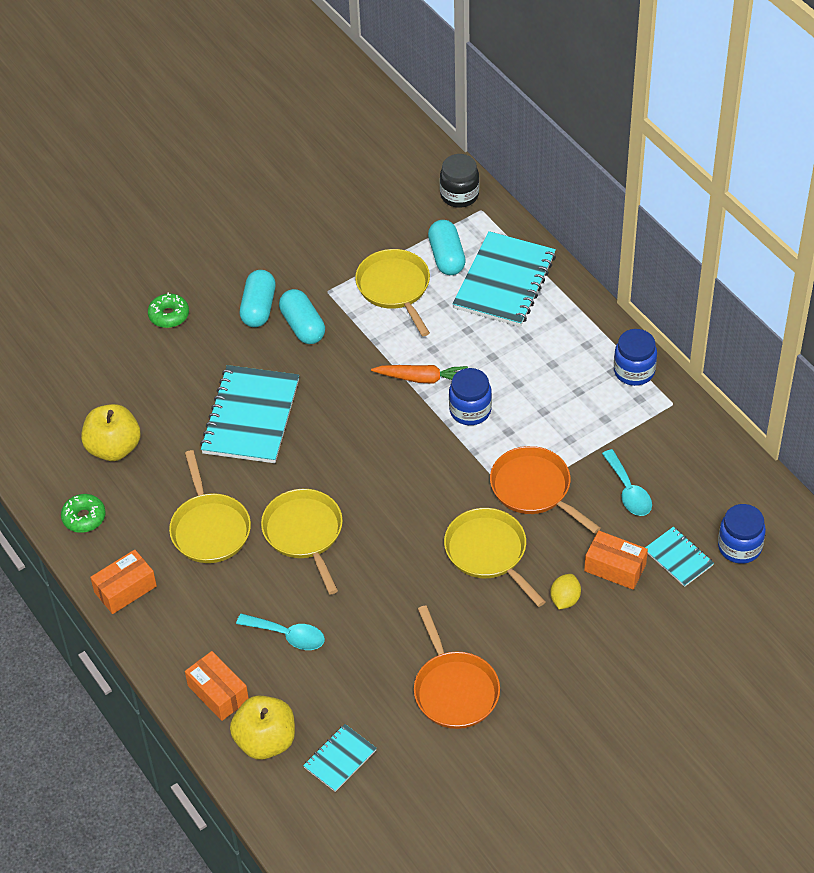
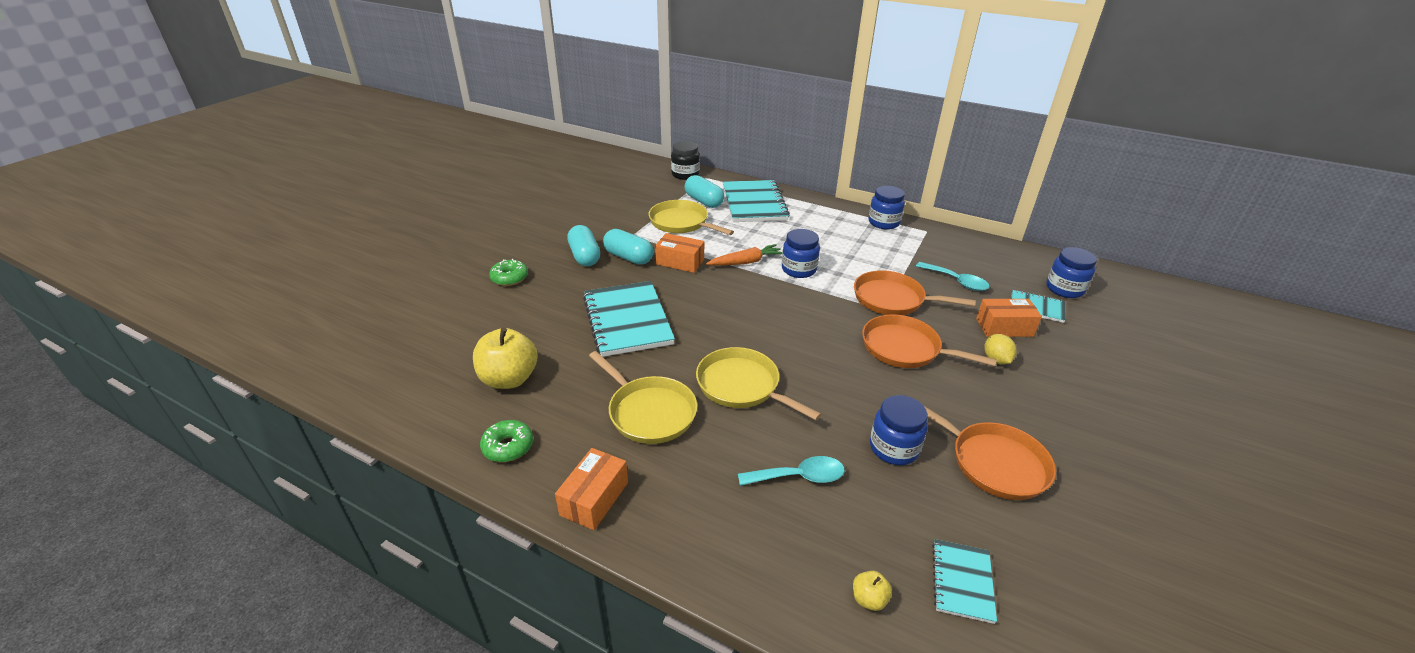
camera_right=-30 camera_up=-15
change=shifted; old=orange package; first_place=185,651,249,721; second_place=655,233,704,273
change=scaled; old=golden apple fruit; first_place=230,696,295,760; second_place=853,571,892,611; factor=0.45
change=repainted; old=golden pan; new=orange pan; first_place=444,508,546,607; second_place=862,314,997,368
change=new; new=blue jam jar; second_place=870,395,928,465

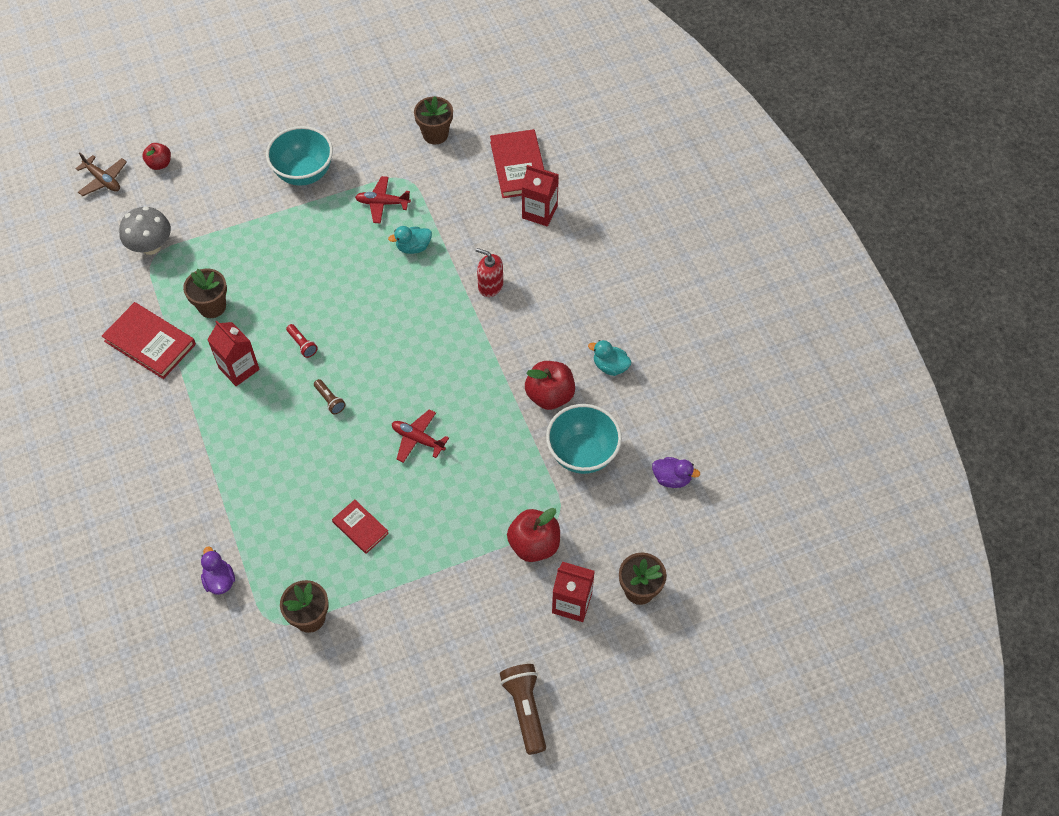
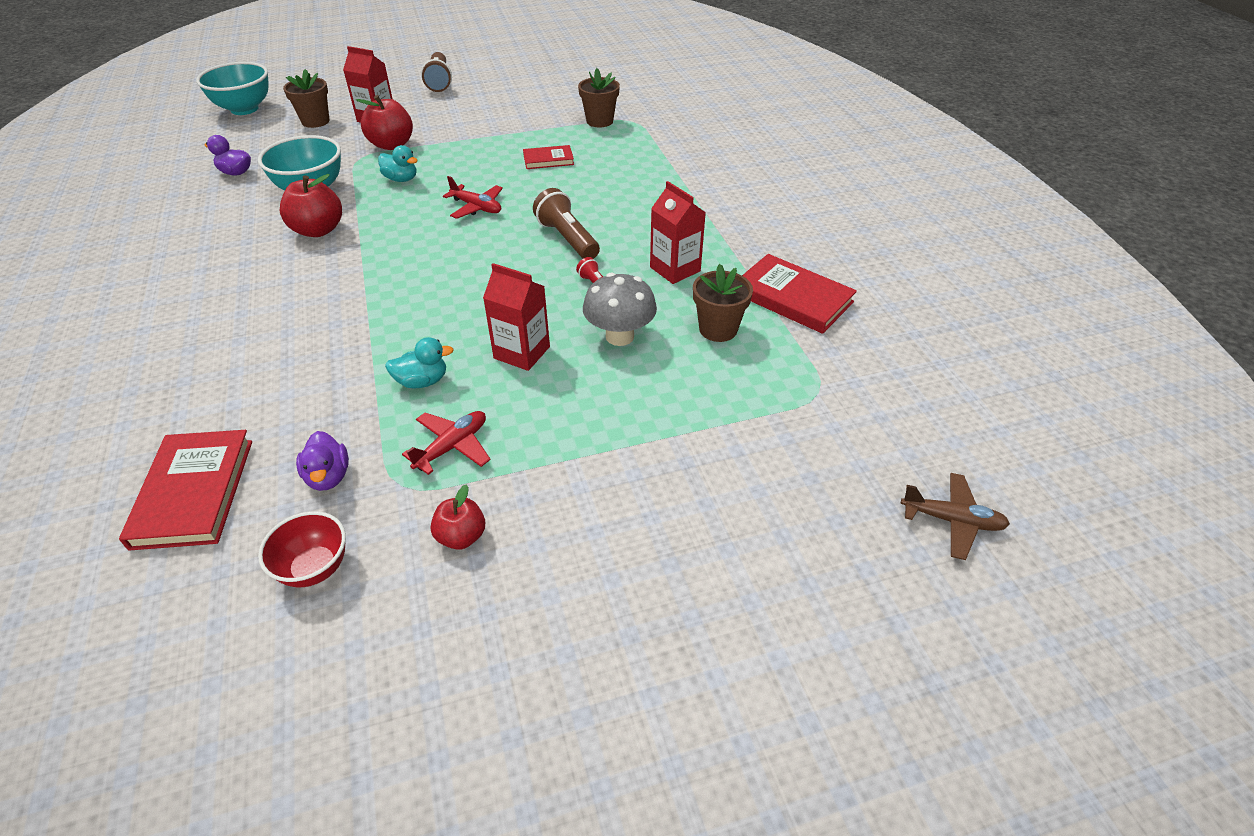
camera_right=-175 camera_up=-15
change=shifted; old=teal serving bowl; first_place=266,126,333,186; second_place=196,62,269,115
change=swapped; old=dark brown plant pot; new=scarlet serving bowl; first_place=414,96,453,144; second_place=258,511,346,587
change=shifted; old=purple rubber duck; first_place=201,547,235,595; second_place=296,431,349,491
change=shifted; old=teal rubber duck; first_place=588,340,632,376; second_place=378,145,418,182
change=rotated; old=scarlet toy plane; first_place=355,176,411,224; second_place=402,411,491,475; degrees=-60
change=shifted; old=scarlet apple fruit; first_place=142,143,171,170; second_place=431,484,485,550
change=shifted; old=scarlet carton; first_place=522,165,559,226; second_place=483,263,550,371
change=rotated; old=scarlet book; first_place=332,500,389,554; second_place=523,145,574,169; degrees=-60
change=scaled; old=dark brown flashlight; first_place=314,379,346,414; second_place=533,188,600,259; factor=1.87
change=shifted; old=grey fungus; first_place=119,206,171,255; second_place=583,273,657,346
change=rotated; old=dark brown toy plane; first_place=75,153,127,196; second_place=901,473,1010,560; degrees=150
change=gone; old=scarlet pump bottle; first_place=476,248,503,297

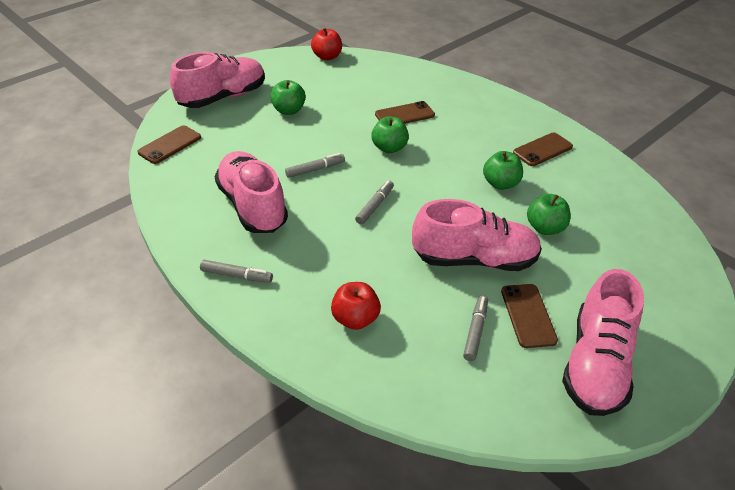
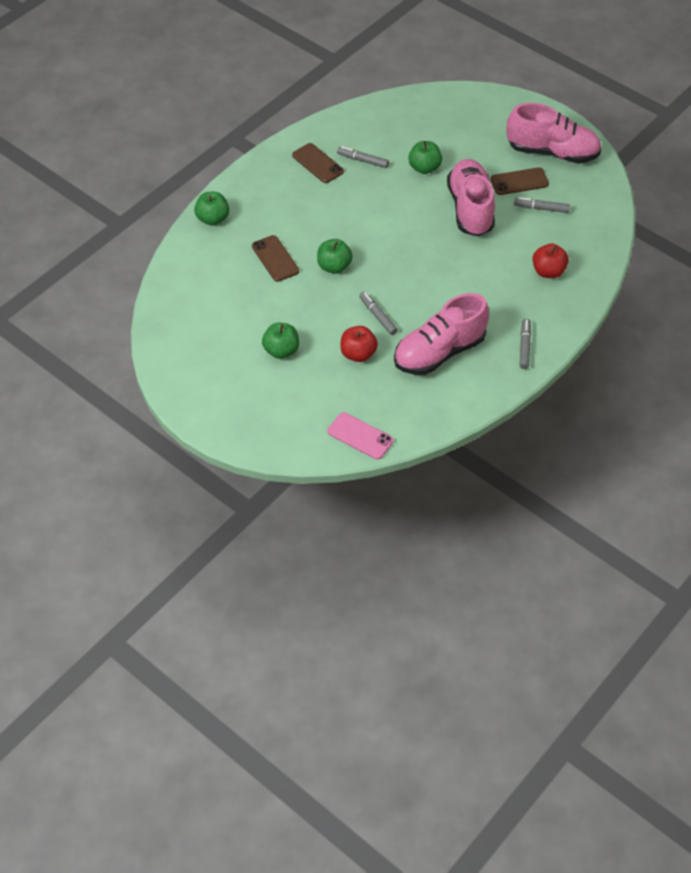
camera_right=-95 camera_up=10
change=shifted; old=green apple fruit; first_place=483,151,523,190; second_place=194,192,229,226
change=repainted; old=dark brown phone; new=pink phone; first_place=137,125,201,164; second_place=328,412,394,460
change=shifted; old=grey marker pen; first_place=355,180,394,225; second_place=337,146,389,168
change=shifted; old=scarlet apple fruit; first_place=311,28,342,60; second_place=340,326,378,362
change=gone; old=pink shoe; first_place=170,52,265,108

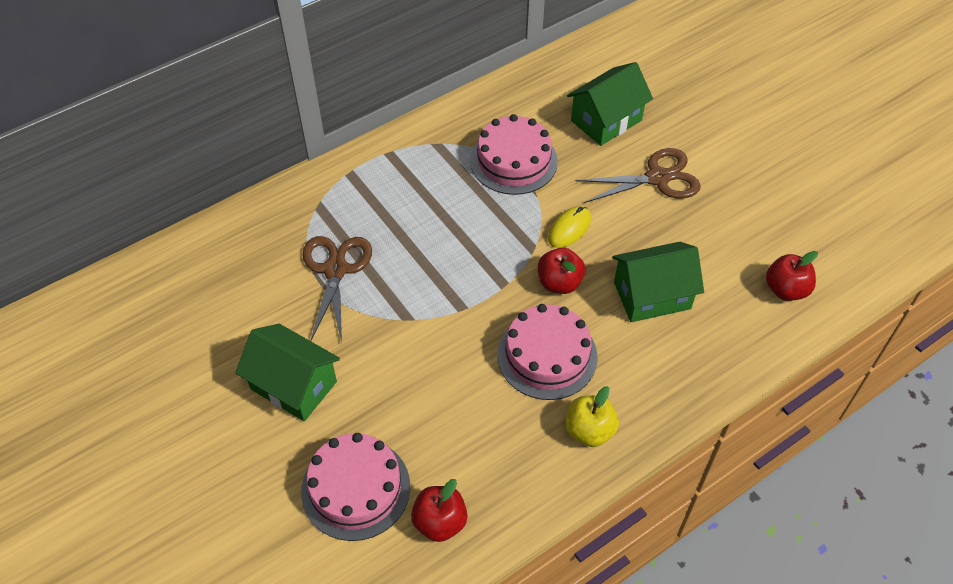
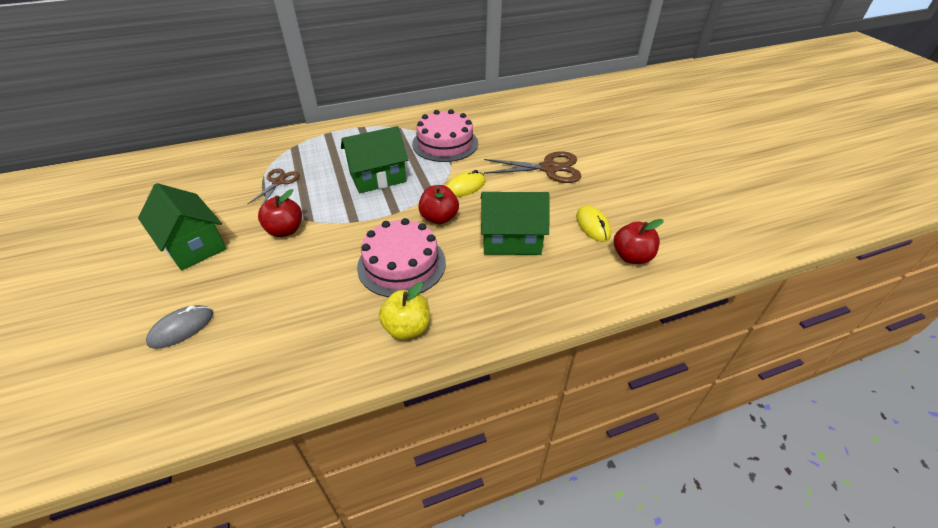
camera_right=15 camera_up=-10
change=swapped; old=pink cake; new=grey PC mouse; first_place=301,433,410,541; second_place=146,305,213,349
change=scaled; old=dark brown pair of scissors; first_place=303,236,372,343; second_place=247,168,300,206; factor=0.62
change=shifted; old=scarlet apple fruit; first_place=411,479,468,542; second_place=258,189,302,237
change=shifted; old=green house; first_place=567,62,653,146; second_place=341,126,408,193
change=new; new=golden PC mouse; second_place=576,206,611,242

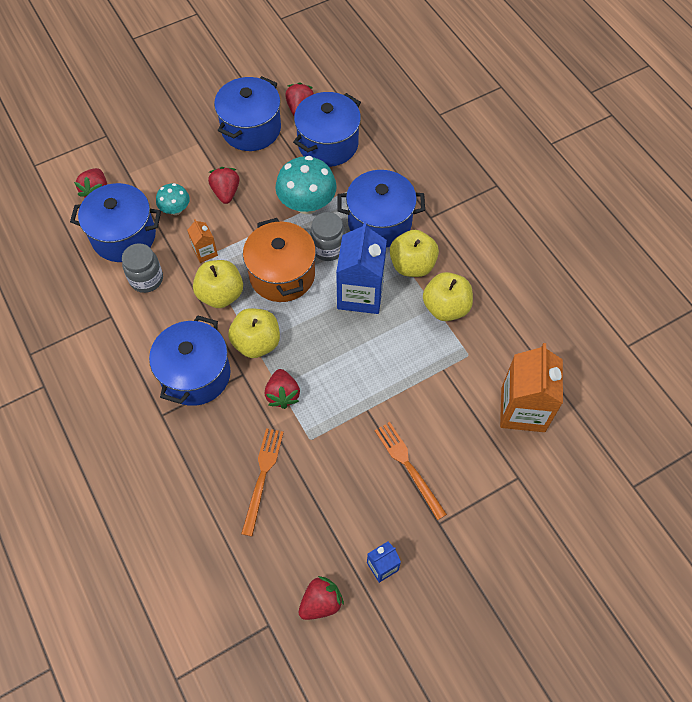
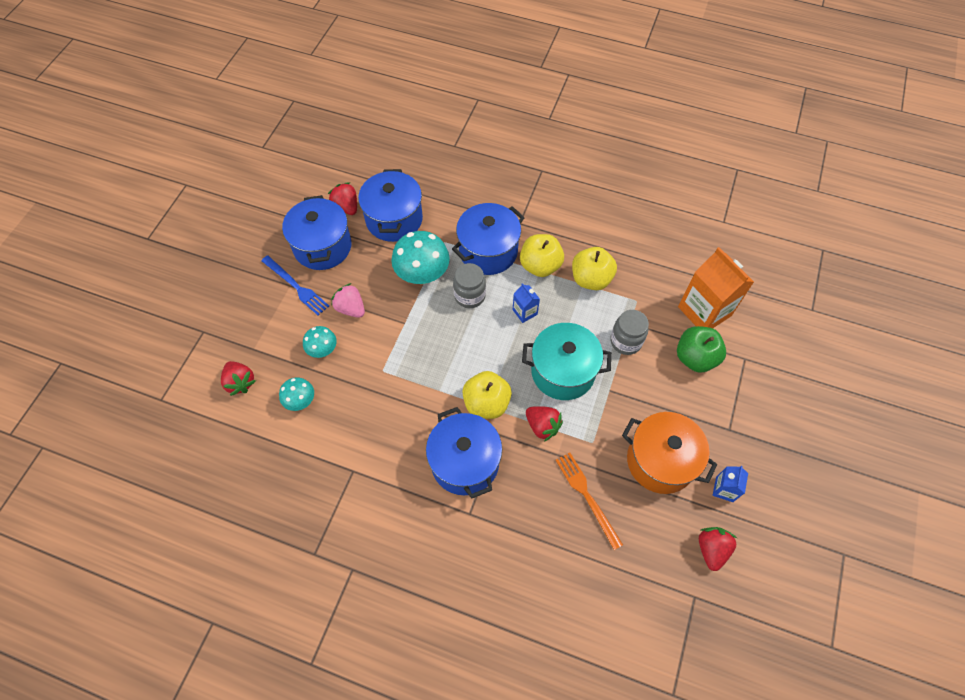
camera_right=-40 camera_up=0
change=new; new=blue table fork; second_place=261,256,329,316
change=swapped; old=blue stockpot; new=teal fungus; first_place=70,183,161,262; second_place=279,377,314,411
change=repainted; old=scarlet toy strawberry; new=pink toy strawberry; first_place=208,167,240,204; second_place=331,283,365,318
change=scaled; old=blue carton; first_place=336,221,387,314; second_place=513,283,540,323; factor=0.48
change=new; new=teal stockpot; second_place=522,323,611,400
change=shifted; old=grey jam jar; first_place=122,243,163,293; second_place=610,310,649,355
change=shifted; old=orange stockpot; first_place=243,218,316,302; second_place=622,412,717,494
change=new; new=green apple fruit; second_place=677,326,726,373
change=gone; old=orange carton; first_place=187,219,218,263
change=gone; old=golden apple fruit; first_place=193,260,243,308
change=gone; old=orange table fork; first_place=375,422,447,520

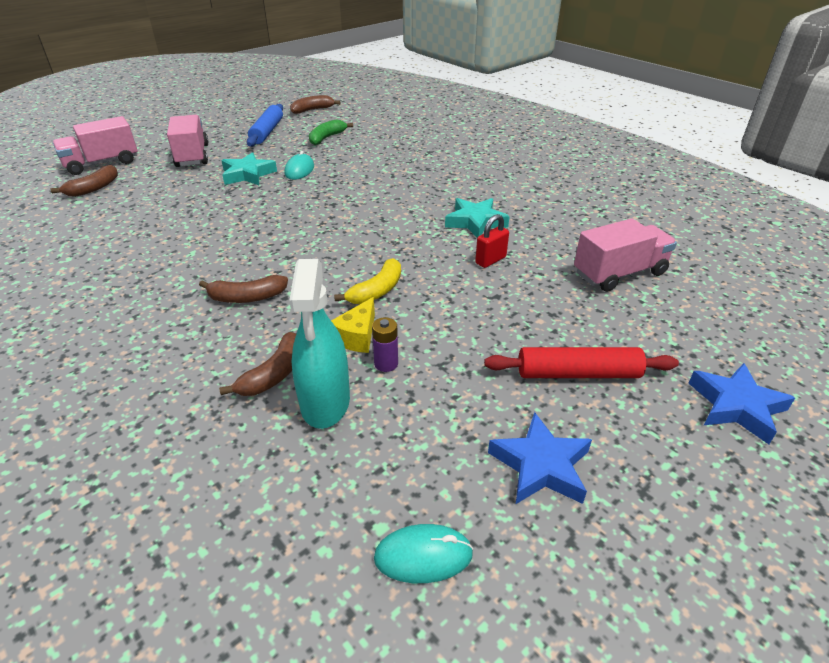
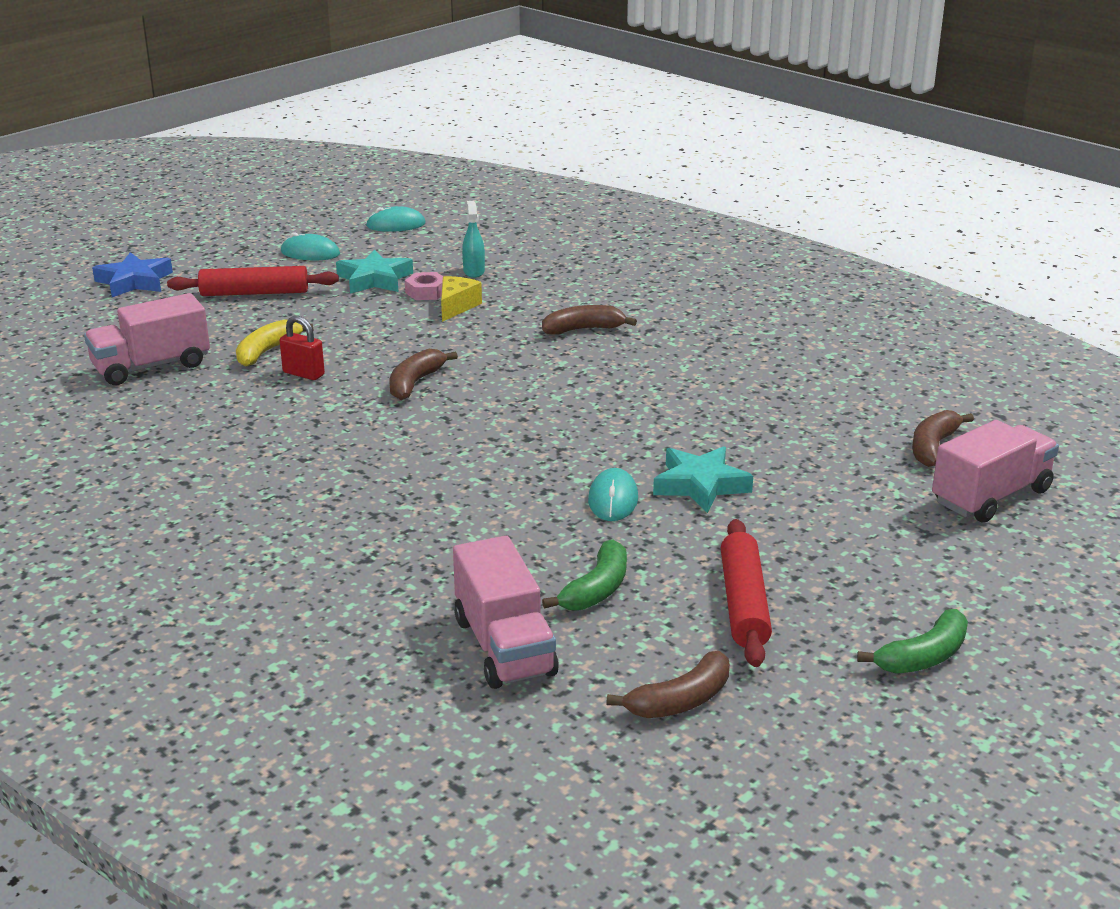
camera_right=175 camera_up=-10
change=shifted; old=golden toy banana; first_place=334,258,401,304; second_place=236,319,313,366
change=rotated; old=scarlet small lock; first_place=475,214,509,268; second_place=280,316,325,380; degrees=75
change=swapped; old=blue star shape; new=teal PC mouse; first_place=488,412,592,504; second_place=281,232,340,260
change=shifted; old=teal star shape; first_place=445,198,510,238; second_place=336,250,413,294
change=shifted; old=dark brown toy banana; first_place=219,332,296,396; second_place=389,349,458,400
change=swapped; old=purple AA battery; new=pink hex nut; first_place=372,317,398,372; second_place=405,272,443,300
change=shifted; old=pink toy truck; first_place=167,115,209,167; second_place=453,536,559,689
change=scaled; old=teal sprayer; first_place=289,259,350,429; second_place=462,201,485,278; factor=0.53
change=repainted; old=blue rolling pin; new=scarlet rolling pin; first_place=247,104,283,147; second_place=721,519,772,667
change=new; new=green toy banana; second_place=857,609,968,673

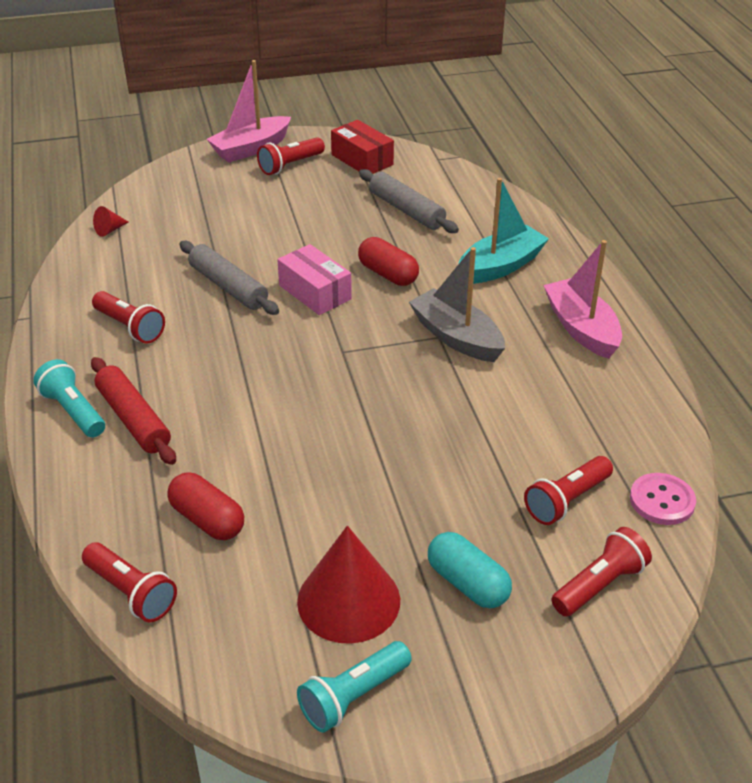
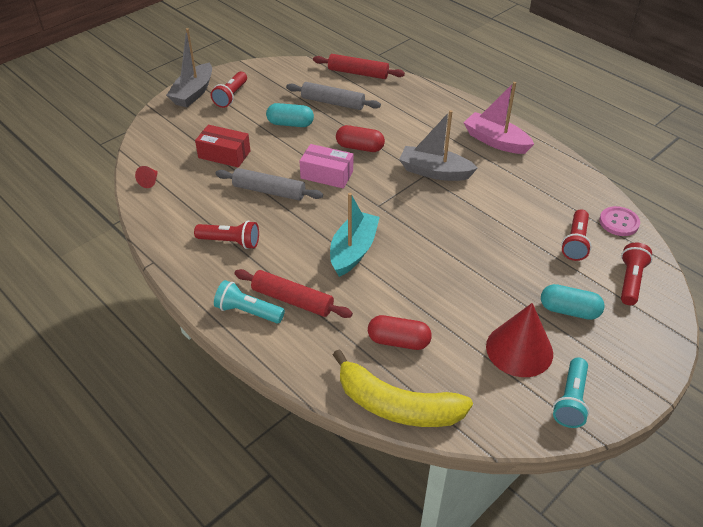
camera_right=-30 camera_up=5
change=repainted; old=pink boat; new=grey boat; first_place=207,60,291,162; second_place=166,28,212,107
change=shifted; old=scarlet package; first_place=331,120,394,174; second_place=195,125,250,167
change=new; new=teal pill; second_place=266,103,314,127
change=new; new=scarlet rolling pin; second_place=313,54,405,79
change=shifted; old=teal boat; first_place=459,178,549,284; second_place=330,193,380,277
change=swapped; old=scarlet flashlight; new=golden toy banana; first_place=82,542,177,623; second_place=333,349,473,427

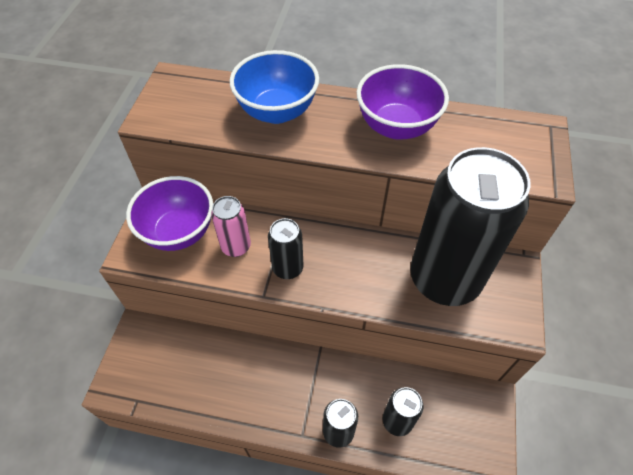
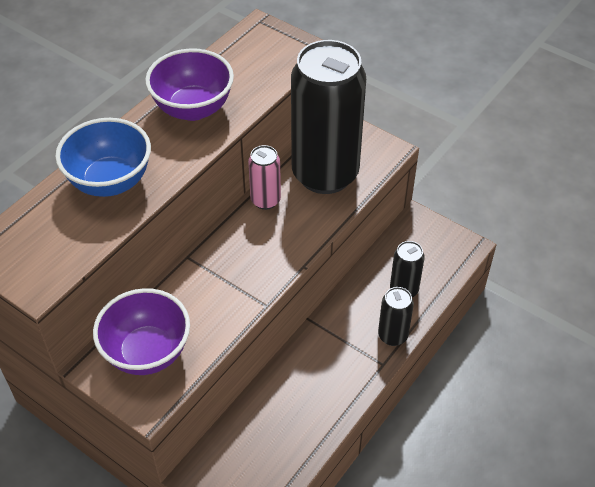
camera_right=-65 camera_up=-5
change=shifted; old=pink tin; first_place=211,196,251,257; second_place=248,145,281,210
change=gone; old=black tin; first_place=268,218,304,279

